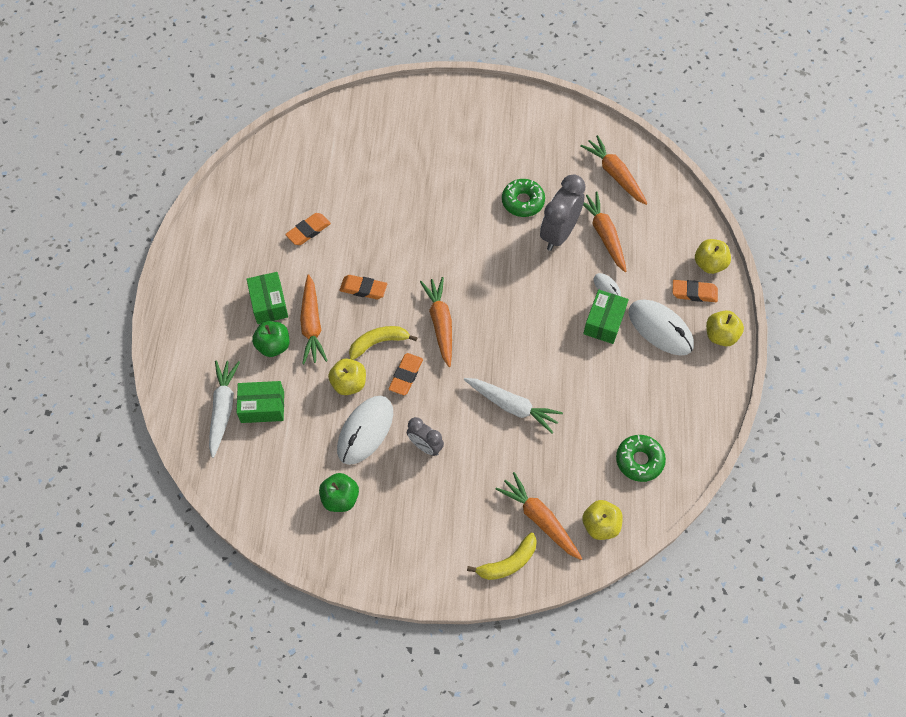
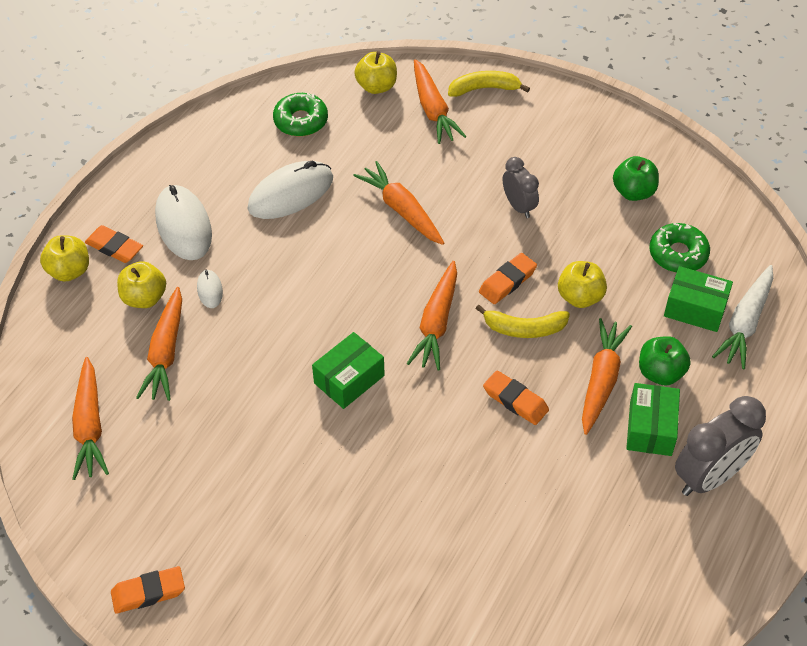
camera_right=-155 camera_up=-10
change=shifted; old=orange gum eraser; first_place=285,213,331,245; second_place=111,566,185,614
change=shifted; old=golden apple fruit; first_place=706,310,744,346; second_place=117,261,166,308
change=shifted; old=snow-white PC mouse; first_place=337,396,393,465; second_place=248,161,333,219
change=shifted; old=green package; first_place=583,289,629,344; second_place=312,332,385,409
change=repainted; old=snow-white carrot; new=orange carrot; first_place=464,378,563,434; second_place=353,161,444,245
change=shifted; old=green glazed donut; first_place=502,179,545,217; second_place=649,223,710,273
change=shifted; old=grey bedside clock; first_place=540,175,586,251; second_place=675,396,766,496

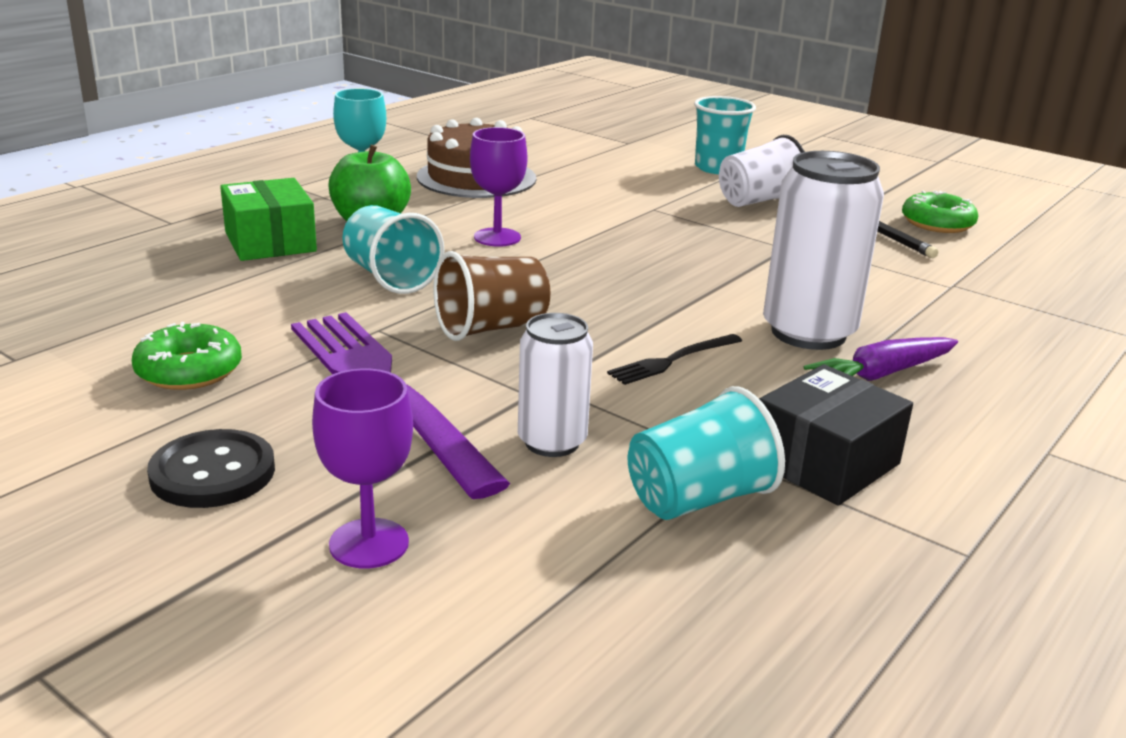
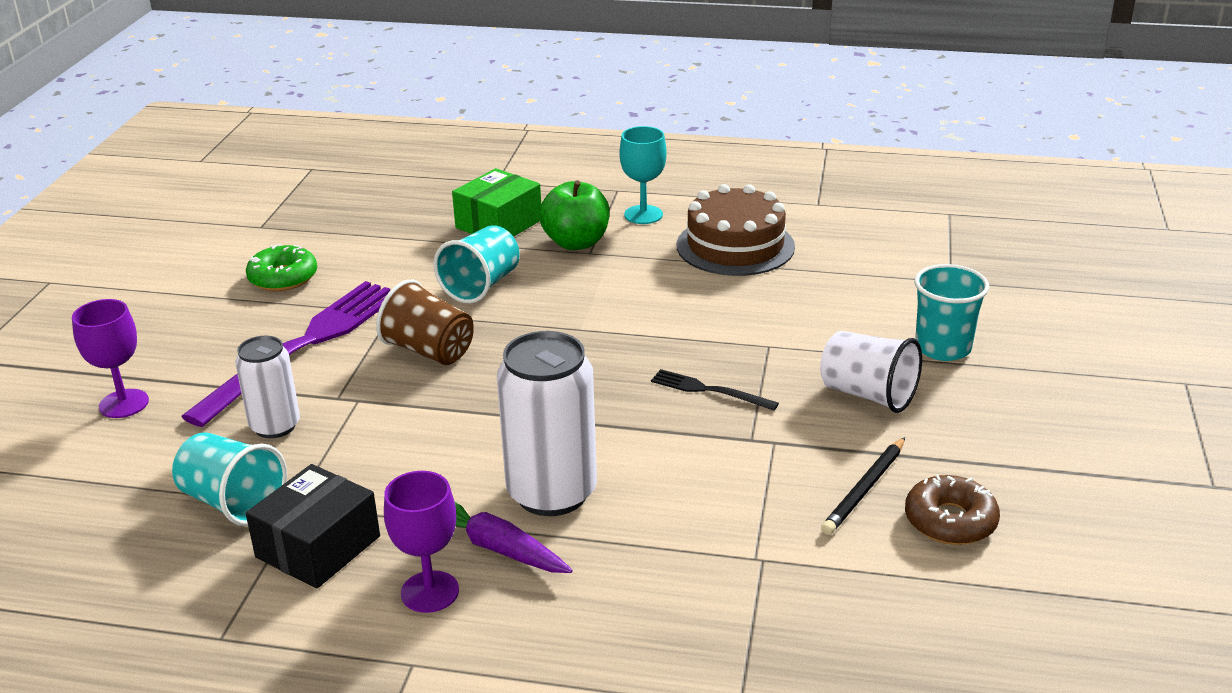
camera_right=65 camera_up=5
change=rotated; old=black package; first_place=759,364,913,506; second_place=246,464,380,589; degrees=-75
change=shifted; old=purple chalice; first_place=470,127,527,247; second_place=384,471,459,613
change=shifted; old=black table fork; first_place=607,334,742,385; second_place=651,369,779,411
change=repainted; old=green glazed donut; new=dark brown glazed donut; first_place=902,191,978,233; second_place=905,475,1000,545
change=gone; old=black sewing button; first_place=147,429,275,508

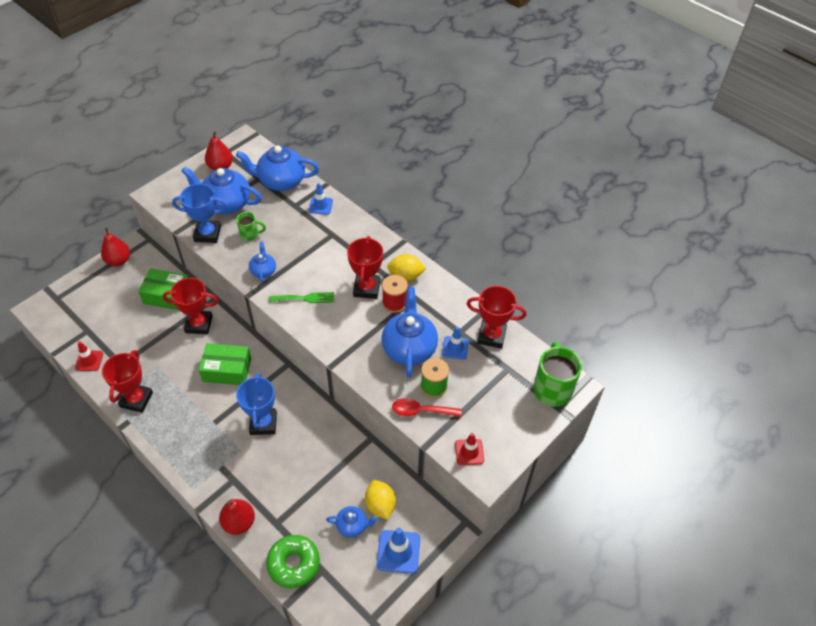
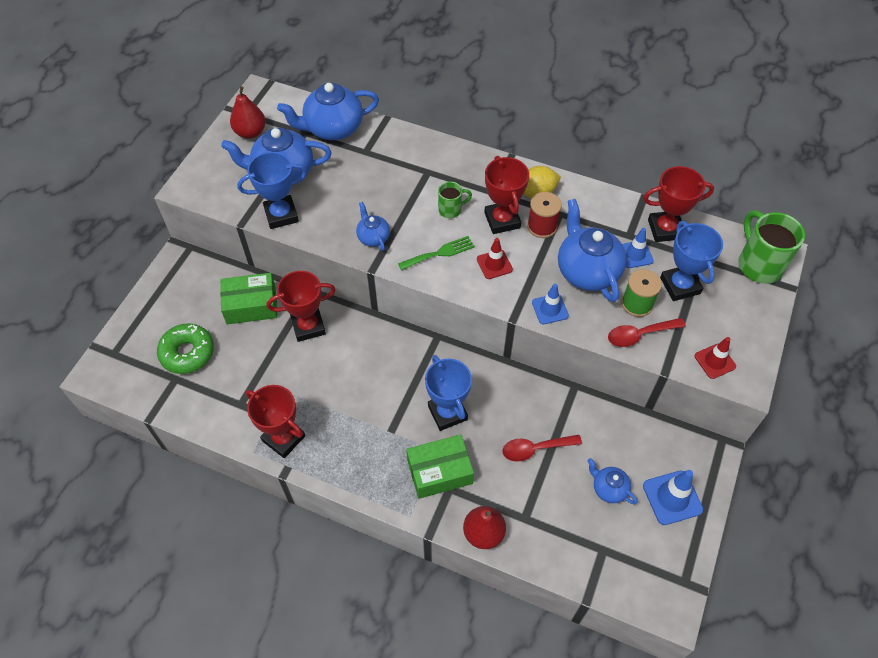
camera_right=-20 camera_up=5
change=shifted; old=green glazed donut; first_place=266,535,320,588; second_place=157,323,214,374
change=rotated; old=scarlet award cup; first_place=102,350,153,413; second_place=246,385,305,458; degrees=-45
change=shifted; old=green package; first_place=199,343,251,385; second_place=407,434,474,499
change=shifted; old=green mug; first_place=236,212,266,241; second_place=438,182,472,218
change=shifted; old=scarlet traffic cone; first_place=75,341,103,371; second_place=477,238,513,279
change=new; new=scarlet tablespoon; second_place=502,435,582,462
change=shifted; old=blue traffic cone; first_place=309,183,333,215; second_place=532,284,569,324
change=rotated; old=blue china teapot; first_place=326,506,378,537; second_place=588,458,637,504; degrees=-120
change=new; new=blue award cup; second_place=660,221,723,301
change=gone; old=scarlet pear fruit; first_place=101,227,130,266
change=gone; old=golden toy lemon; first_place=365,480,396,520

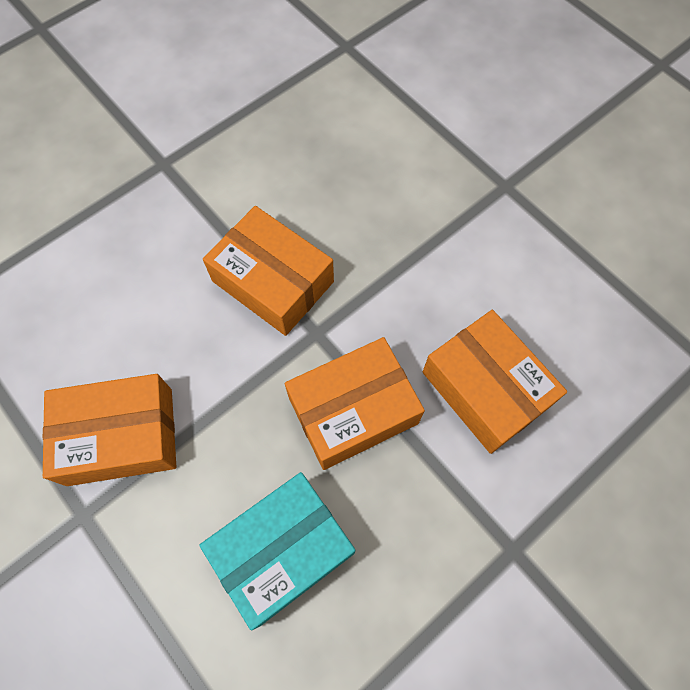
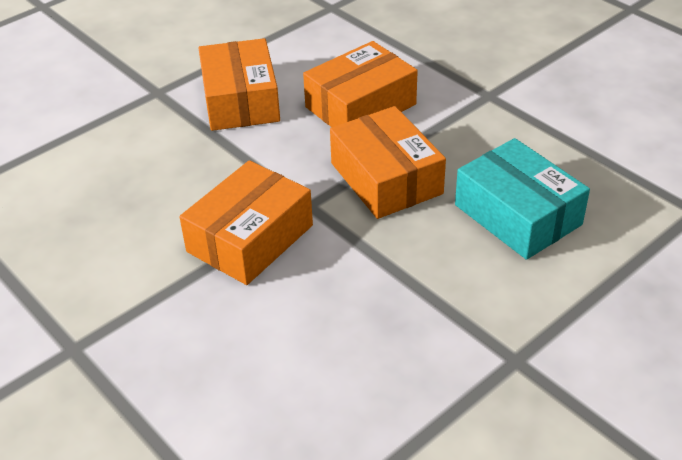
camera_right=-90 camera_up=-25
change=shifted; old=orange package; first_place=43,374,176,486; second_place=199,38,280,131

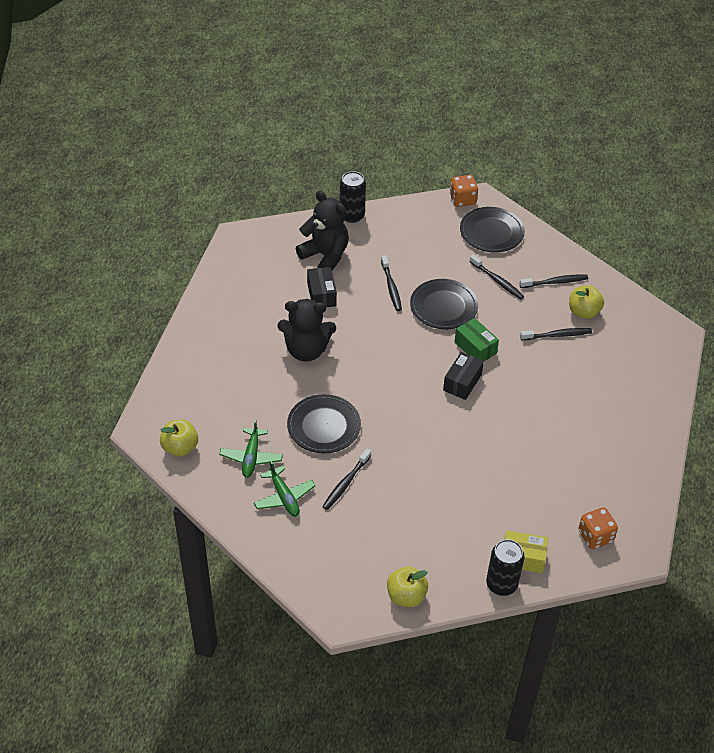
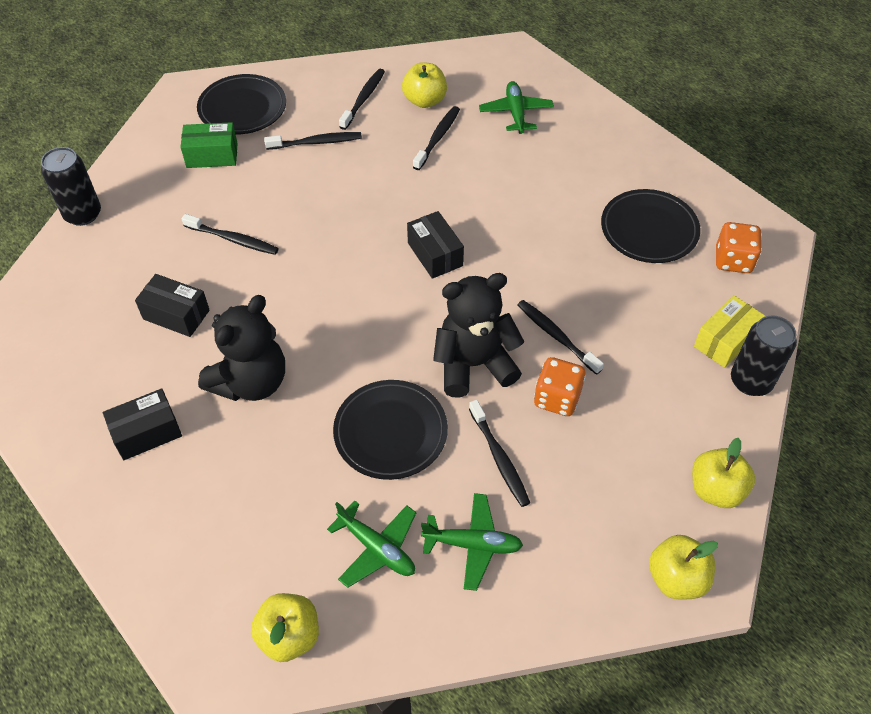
camera_right=-55 camera_up=5
change=new; new=black package; second_place=103,389,182,460
change=shifted; old=green package; first_place=455,318,499,361; second_place=180,122,238,168
change=shifted; old=black teddy bear; first_place=296,191,349,270; second_place=433,273,524,397
change=new; new=green toy plane; second_place=479,81,554,134
change=new; new=black toothbrush; second_place=518,300,604,375
change=shifted; old=orange die; first_place=450,175,478,207; second_place=534,357,586,416
change=shifted; old=black dinner plate; first_place=410,279,478,329; second_place=601,189,701,263
change=new; new=golden apple fruit; second_place=649,535,718,600

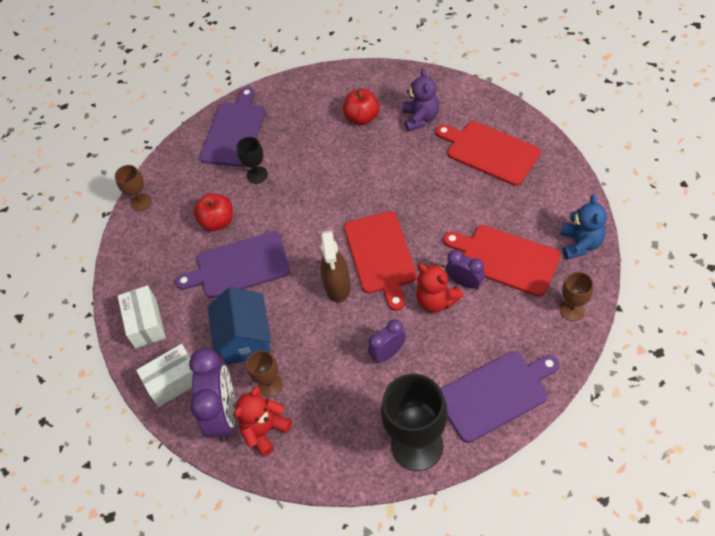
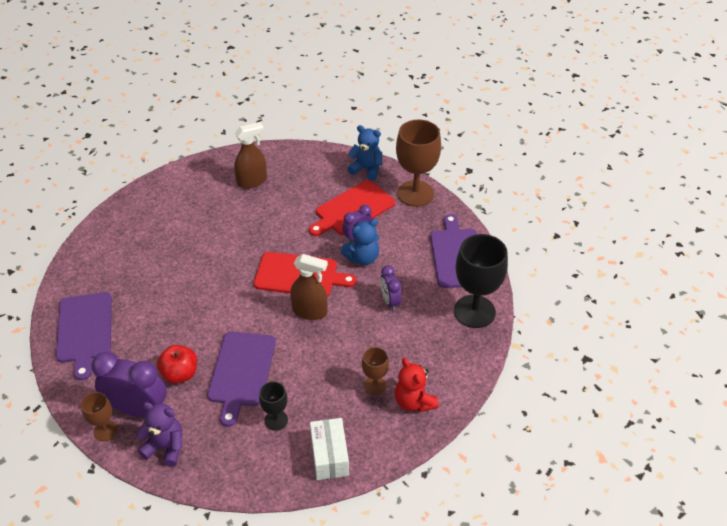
camera_right=-75 camera_up=-10
change=rotated; old=purple chopping board; first_place=200,87,265,167; second_place=56,292,112,380; degrees=-135
change=shifted; old=purple bedside clock; first_place=189,348,235,442; second_place=91,352,167,418
change=shifted; old=purple teddy bear; first_place=403,68,439,132; second_place=136,402,182,467
change=swapped; old=scarlet chopping board; new=dark brown sprayer; first_place=436,121,541,186; second_place=234,122,267,188
change=shifted; old=black chalice; first_place=236,137,268,184; second_place=259,381,288,431
change=repainted; old=scarlet teddy bear; new=blue teddy bear; first_place=416,264,464,313; second_place=341,219,379,265
change=scaled; old=dark brown chalice; first_place=560,272,593,321; second_place=396,119,441,207; factor=1.97
change=gone; old=snow-white package; first_place=118,285,166,348
change=gone; old=blue house; first_place=208,287,271,365
change=gone; old=scarlet apple fruit; first_place=343,89,380,125

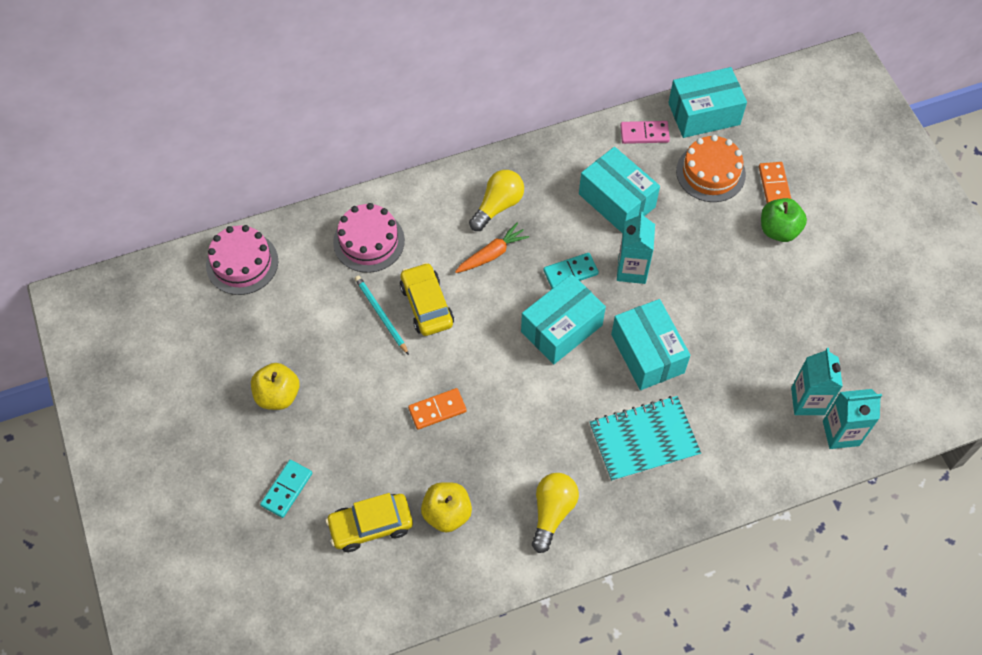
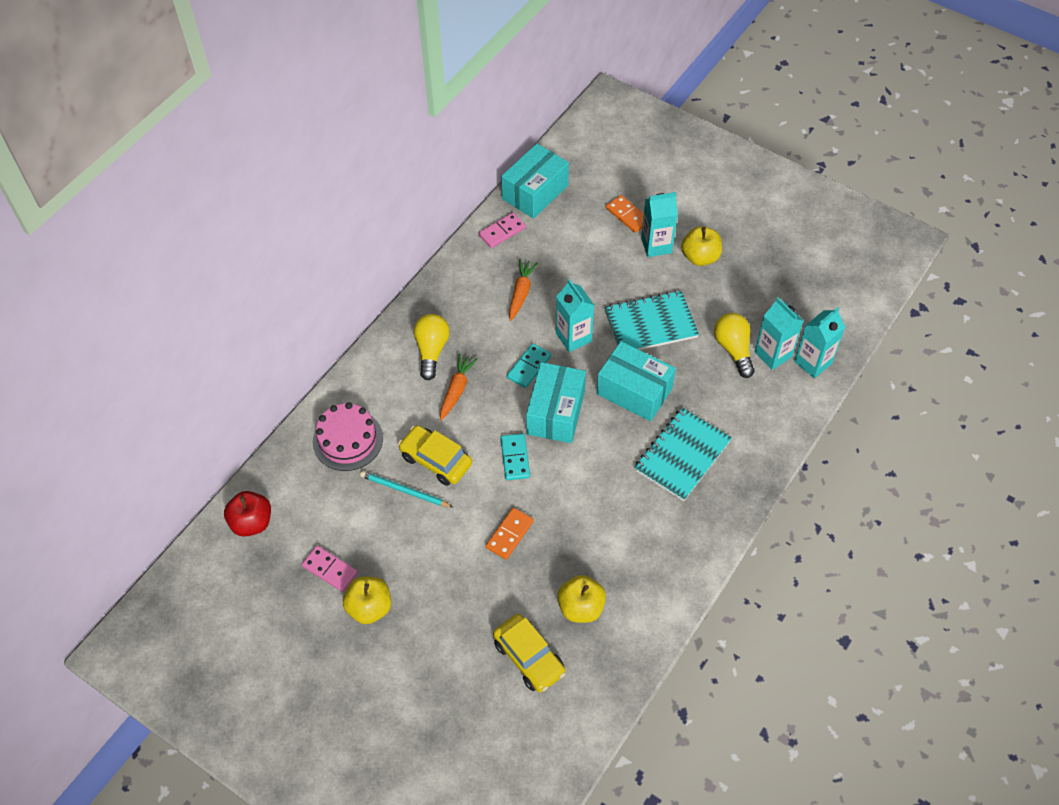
camera_right=-35 camera_up=-5
change=swapped; old=pink cake; new=scarlet apple fruit; first_place=206,225,278,295; second_place=224,491,271,537
change=new; new=pink domino; second_place=302,546,358,592
change=rotated; old=golden car; first_place=325,493,413,552; second_place=493,614,566,692; degrees=-75
change=shifted; old=teal domino; first_place=260,460,312,518; second_place=501,433,530,480
change=swapped; old=teal package; new=orange carrot; first_place=579,147,660,233; second_place=509,259,538,321
change=new; new=teal notebook; second_place=605,291,699,350
change=swapped; old=green apple fruit; new=teal carton; first_place=761,198,807,242; second_place=641,192,678,257
change=new; new=golden apple fruit; second_place=681,226,722,266
change=shifted; old=golden lightbulb; first_place=532,473,579,553; second_place=714,313,755,378
change=gone; old=orange cake; first_place=676,135,746,202

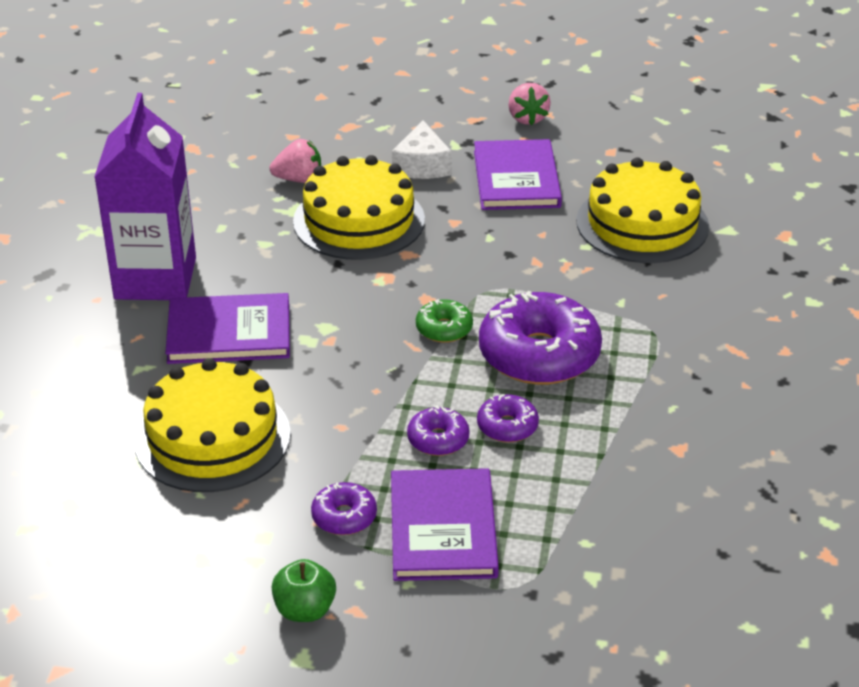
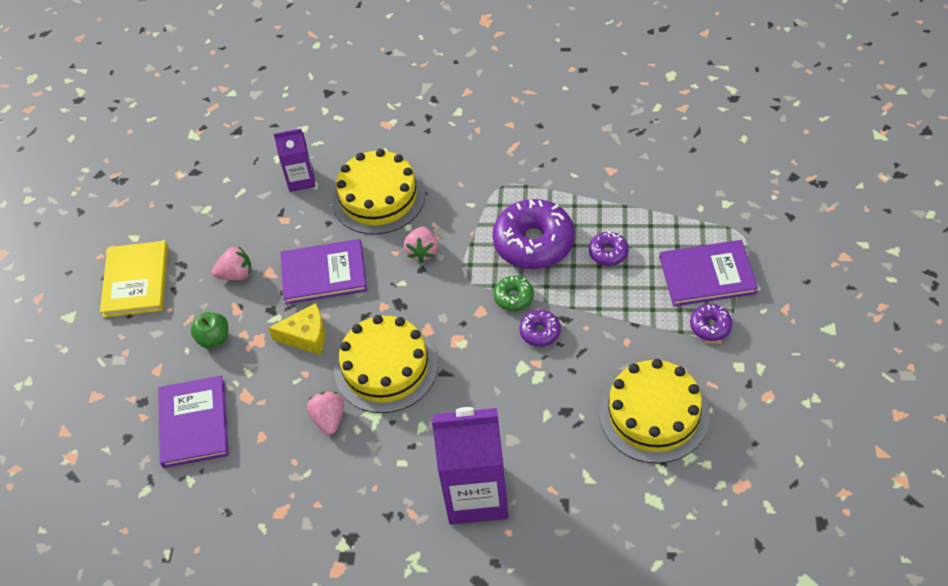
camera_right=-90 camera_up=15
change=new; new=golden book; second_place=100,241,168,317
change=shifted; old=purple book; first_place=165,293,290,364; second_place=158,375,229,468
change=shifted; old=green apple fruit; first_place=272,559,336,622; second_place=191,312,228,348
change=repainted; old=snow-white piece of cheese; new=golden piece of cheese; first_place=392,120,452,179; second_place=268,303,325,355
change=new; new=purple carton; second_place=274,128,316,192
change=new; new=pink toy strawberry; second_place=404,226,438,263
change=shifted; old=purple glazed donut; first_place=407,405,470,456; second_place=520,310,561,347

